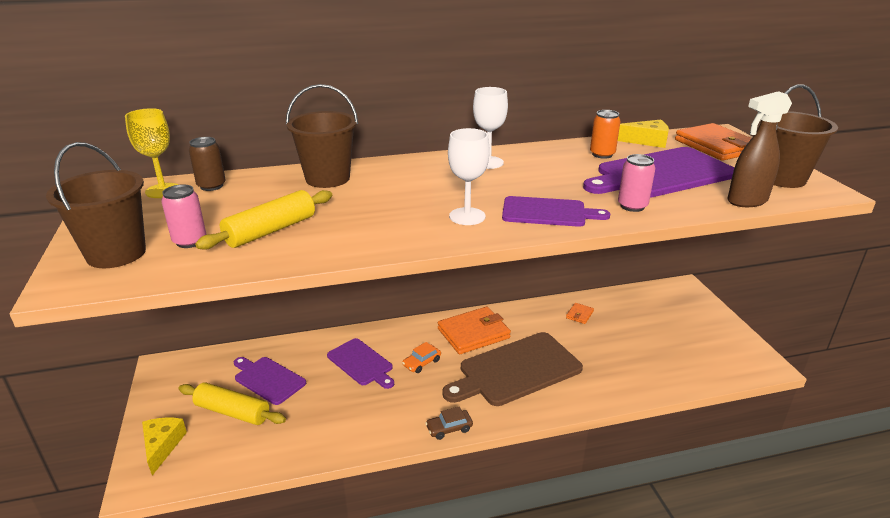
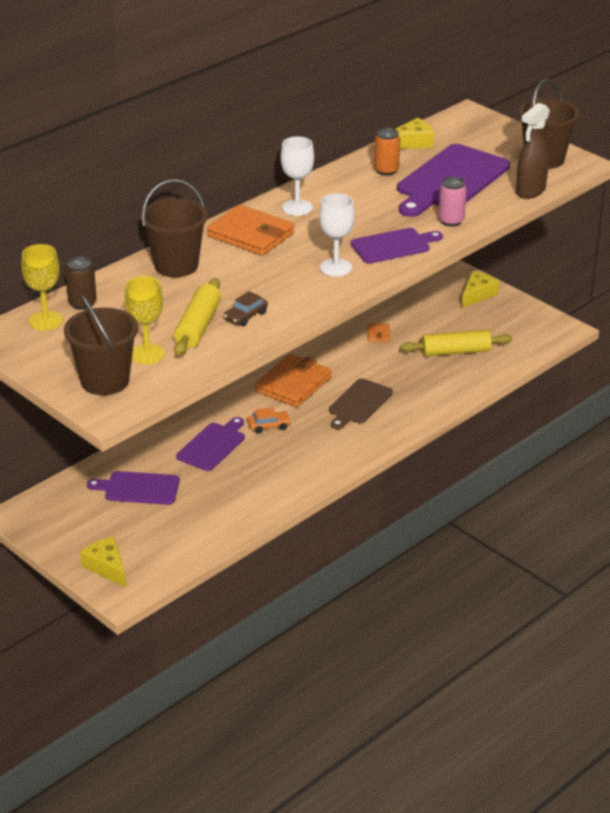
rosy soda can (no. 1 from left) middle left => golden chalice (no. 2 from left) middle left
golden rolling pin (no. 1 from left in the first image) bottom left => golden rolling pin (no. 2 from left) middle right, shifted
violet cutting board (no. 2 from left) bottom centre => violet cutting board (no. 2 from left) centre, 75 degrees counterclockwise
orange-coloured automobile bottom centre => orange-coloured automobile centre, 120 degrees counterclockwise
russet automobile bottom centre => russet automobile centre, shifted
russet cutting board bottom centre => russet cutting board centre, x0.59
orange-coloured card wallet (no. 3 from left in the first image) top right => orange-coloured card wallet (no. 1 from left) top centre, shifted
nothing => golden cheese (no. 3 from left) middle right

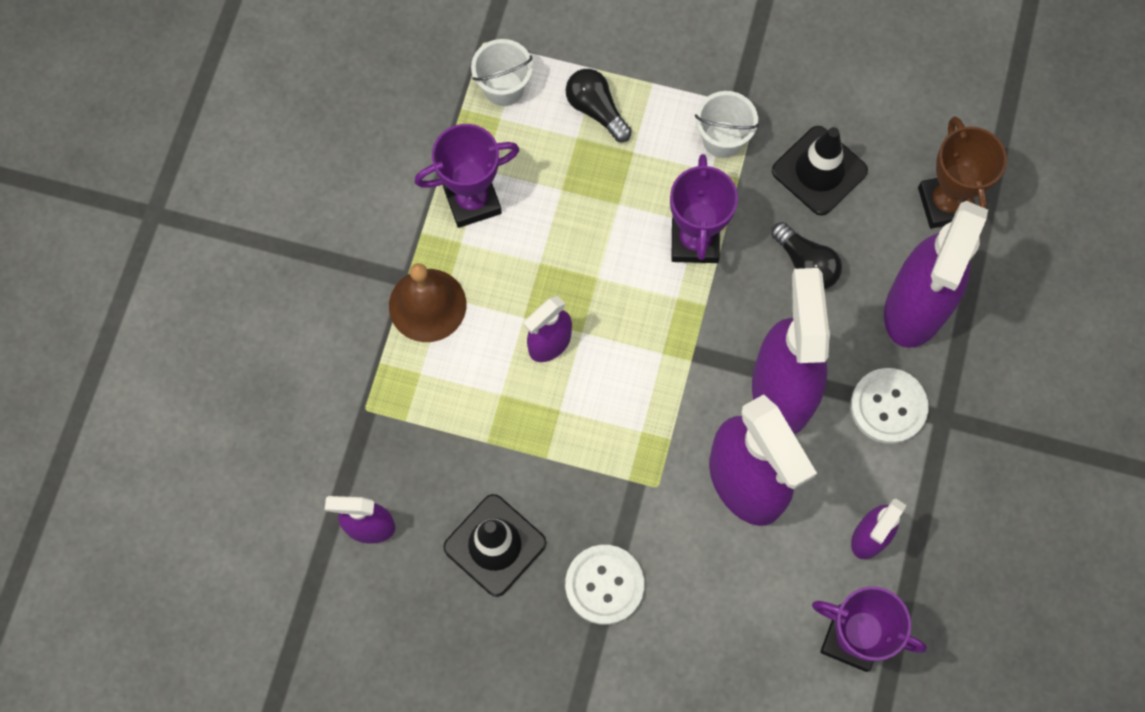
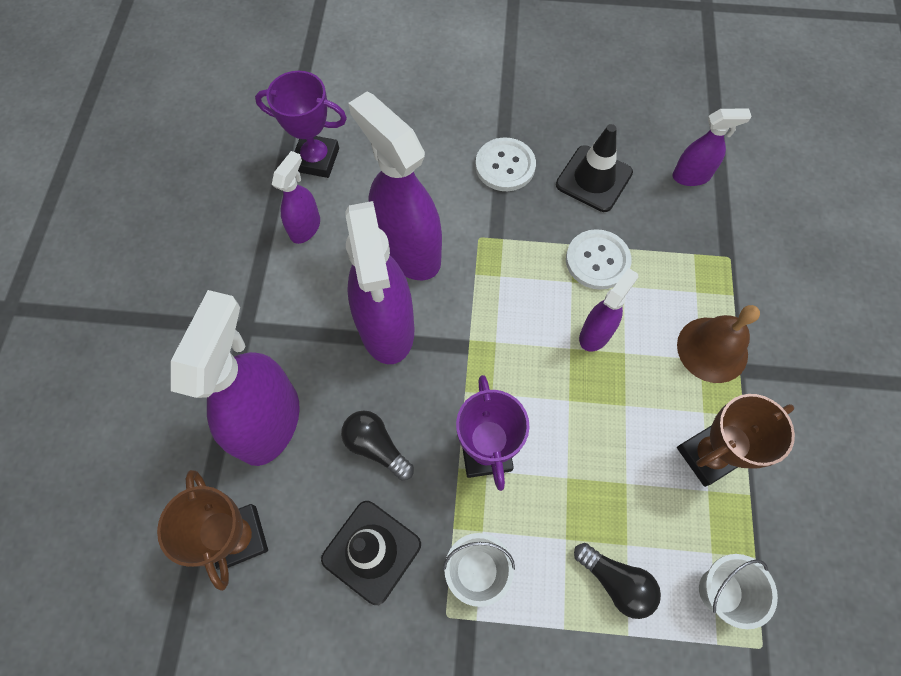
violet trophy (no. 1 from left) top centre => russet trophy (no. 2 from left) middle right
snow-white button (no. 2 from left) middle right => snow-white button (no. 2 from left) centre, shifted

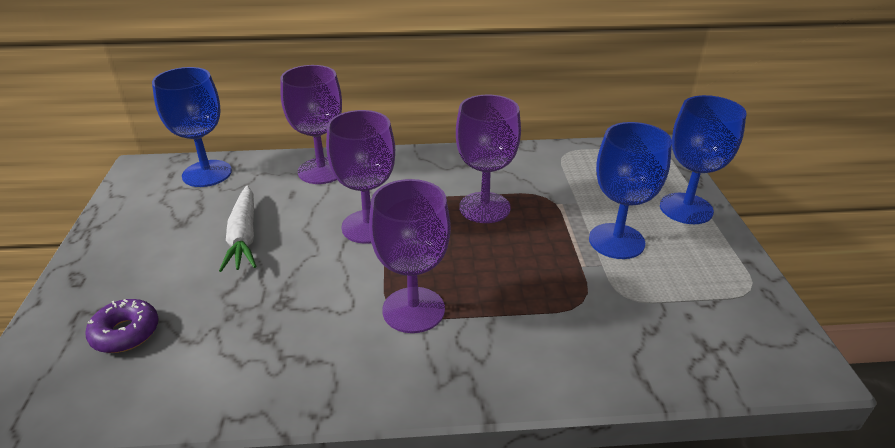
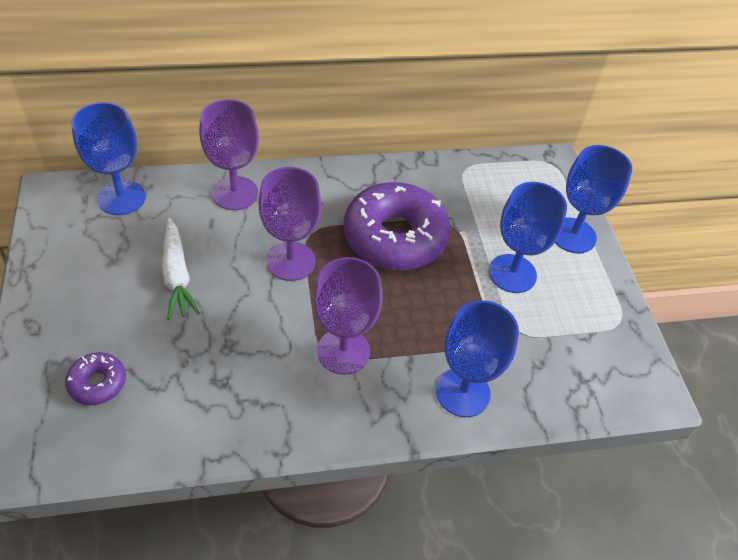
violet chalice (no. 4 from left) centre => violet donut (no. 2 from left) centre
nothing => blue chalice (no. 2 from left) centre

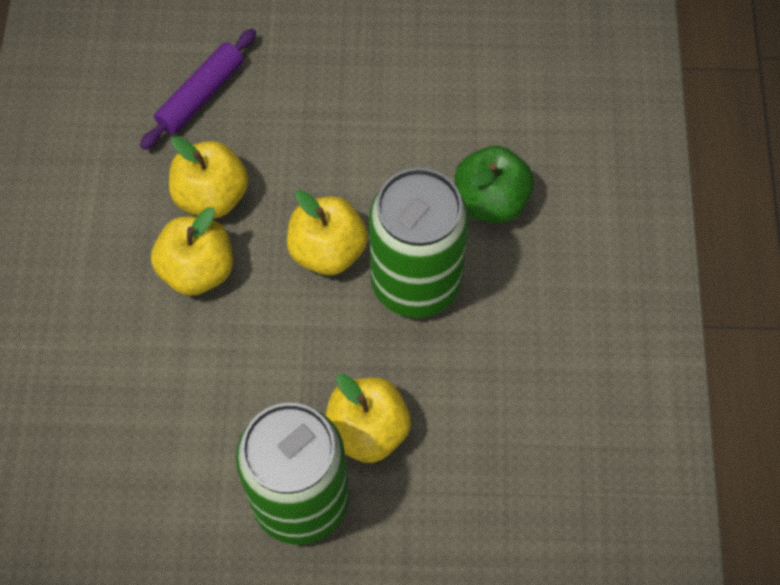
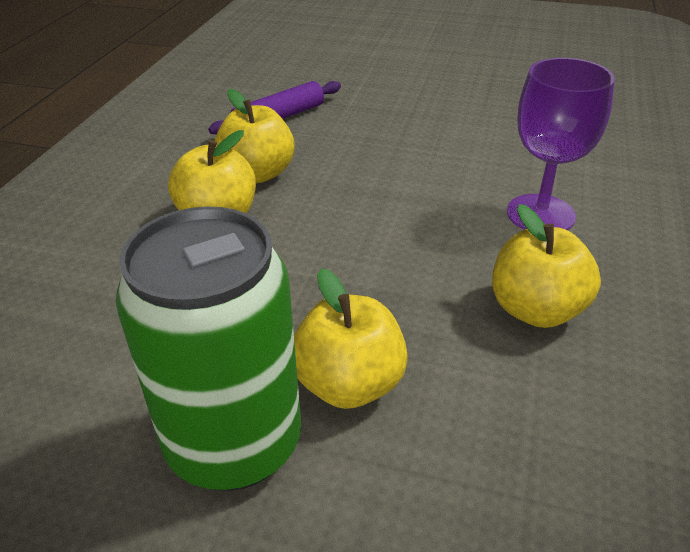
golden apple (no. 3 from left in the first image) centre => golden apple (no. 4 from left) middle right, shifted
green soda can (no. 2 from left) centre => nothing
green apple top centre => violet chalice top right

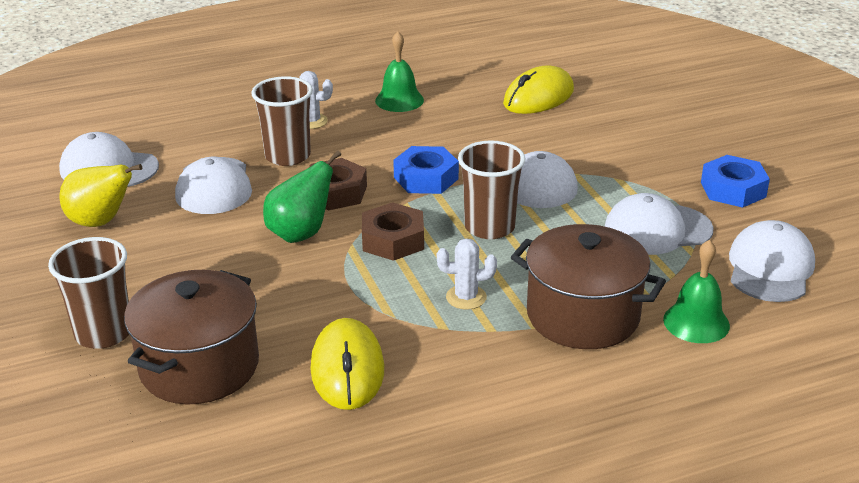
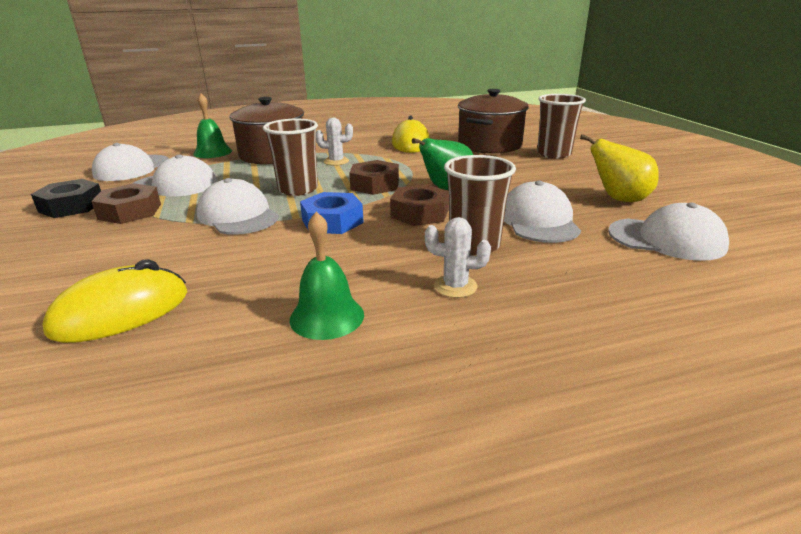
blue hex nut (no. 2 from left) middle right => ebony hex nut middle left
nothing => russet hex nut (no. 1 from left) middle left

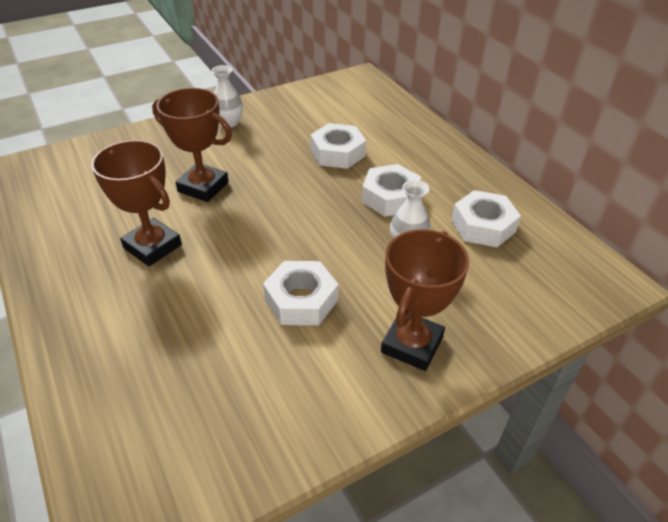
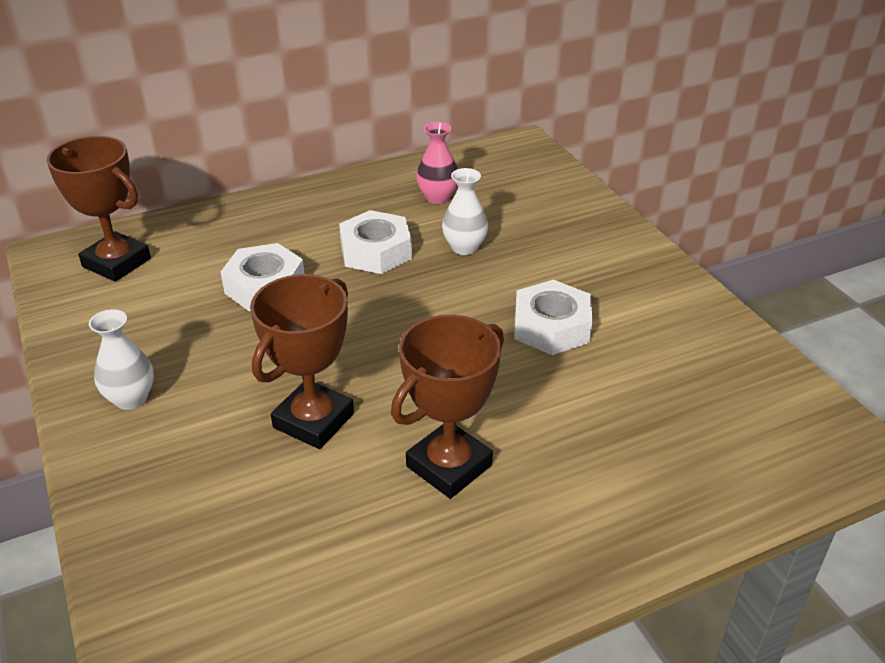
russet trophy (no. 3 from left in the first image) centre => russet trophy (no. 1 from left) top left, shifted
snow-white hex nut (no. 4 from left) middle right => rosy tall vase top centre

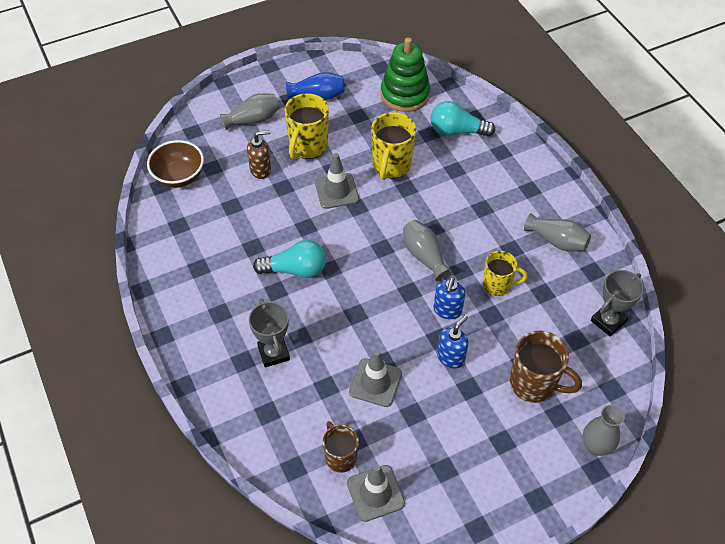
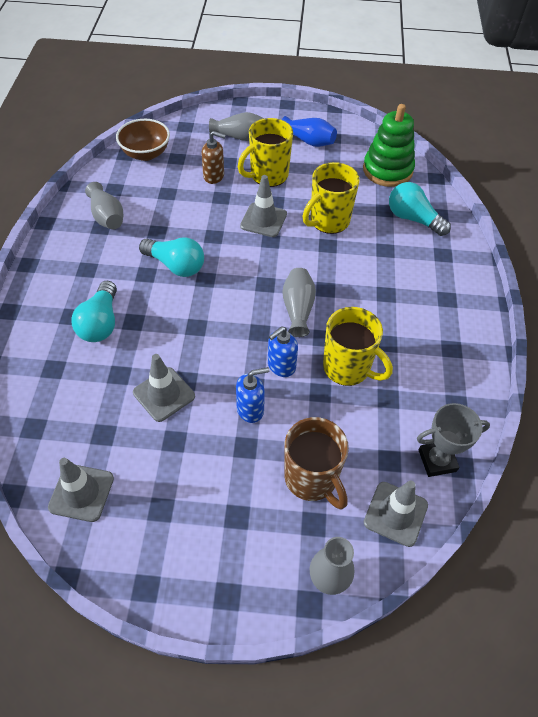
gray trophy (no. 1 from left) centre => teal lightbulb (no. 1 from left) middle left
russet mug (no. 1 from left) bottom centre => nothing
golden mug (no. 3 from left) middle right => golden mug (no. 3 from left) centre, x1.52
gray tall vase (no. 3 from left in the first image) middle right => gray tall vase (no. 1 from left) top left, shifted
nothing => gray traffic cone (no. 4 from left) bottom right

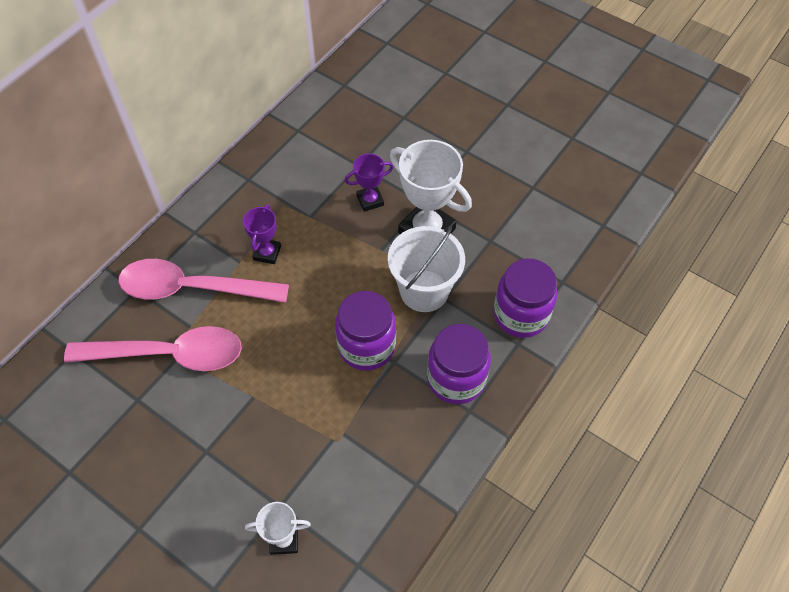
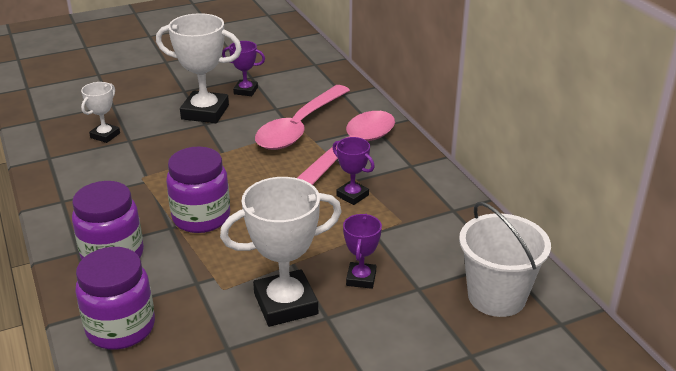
snow-white bucket centre => snow-white bucket bottom right, shifted
nothing => snow-white trophy (no. 2 from left) top left
nothing => violet trophy (no. 1 from left) top centre

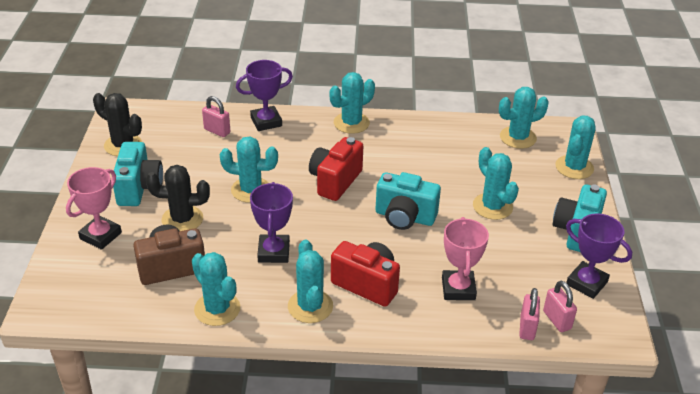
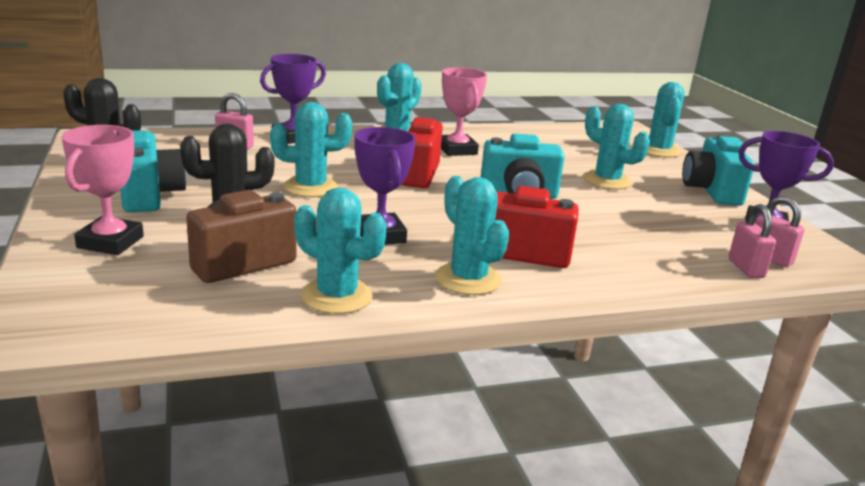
rosy trophy (no. 2 from left) centre => rosy trophy (no. 2 from left) top centre, shifted
teal saguaro cactus (no. 6 from left) top right => nothing

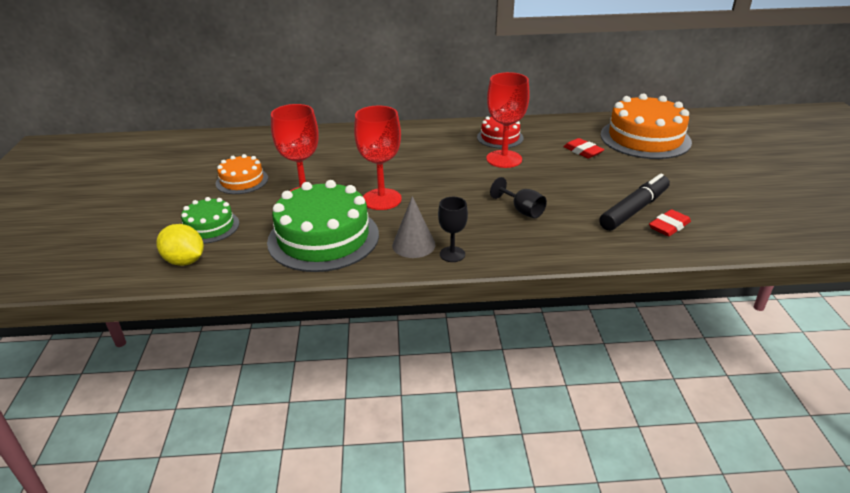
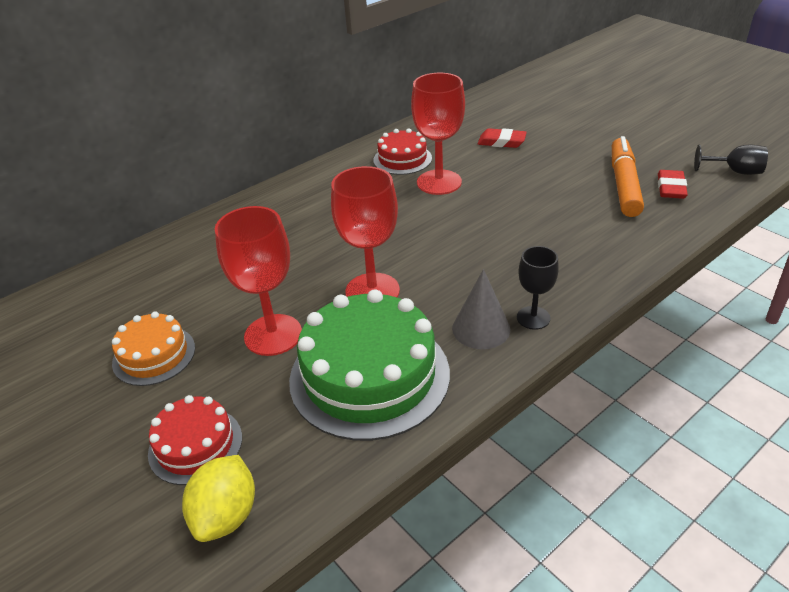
golden lemon middle left => golden lemon bottom left, 75 degrees counterclockwise
green layer cake (no. 1 from left) middle left => red layer cake (no. 1 from left) bottom left
ebony chalice (no. 2 from left) centre => ebony chalice (no. 2 from left) top right, shifted
ebony felt pen middle right => orange-coloured felt pen top right
orange-coloured layer cake (no. 2 from left) top right => nothing

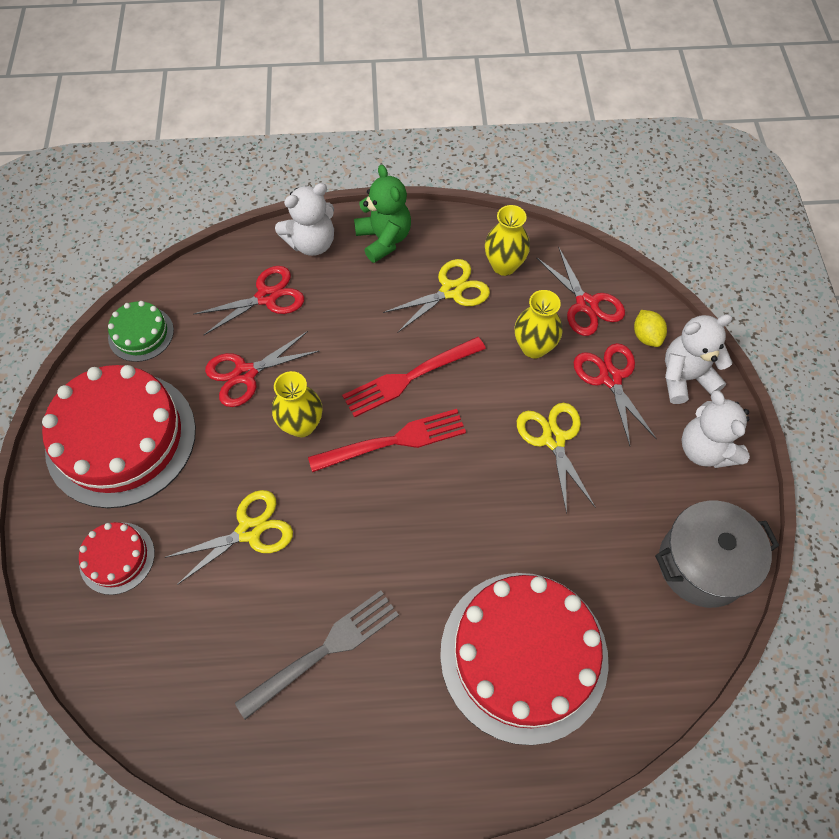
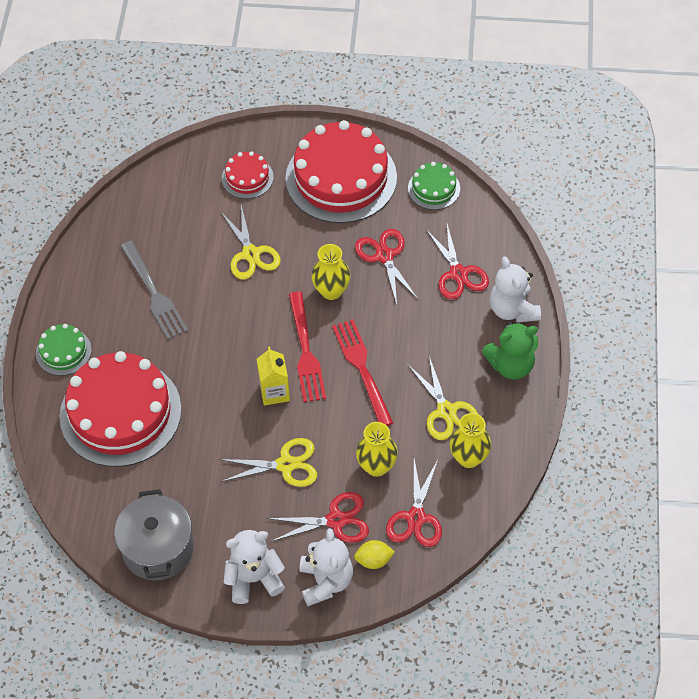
red pair of scissors (no. 3 from left) middle right => red pair of scissors (no. 3 from left) bottom centre, 60 degrees counterclockwise
nothing => green layer cake (no. 1 from left) middle left
nothing => golden carton centre

